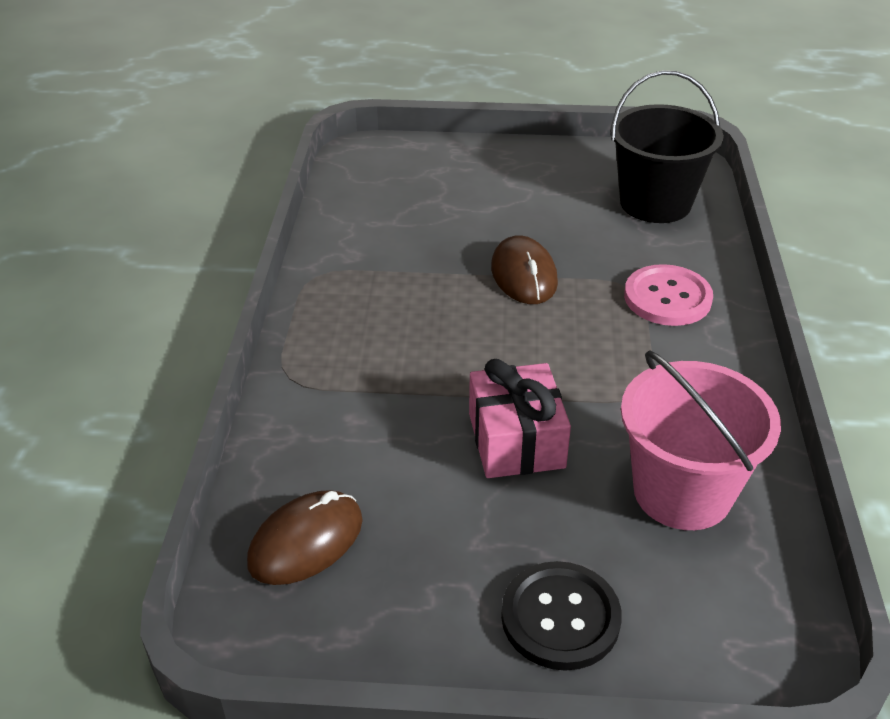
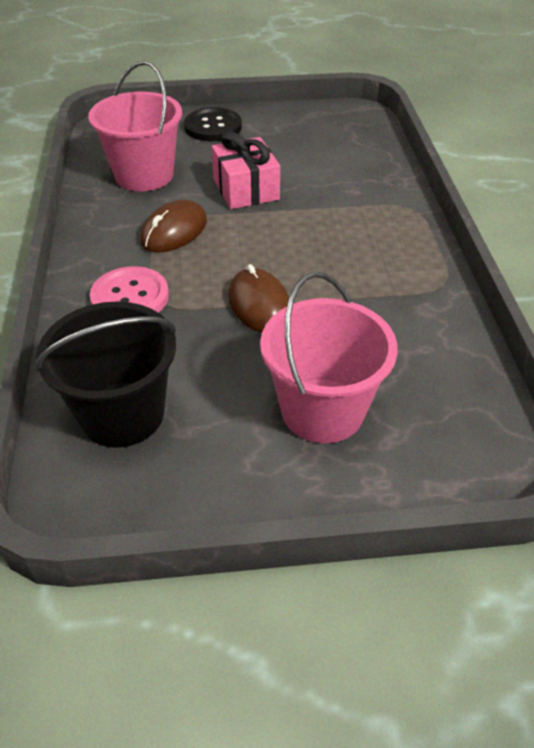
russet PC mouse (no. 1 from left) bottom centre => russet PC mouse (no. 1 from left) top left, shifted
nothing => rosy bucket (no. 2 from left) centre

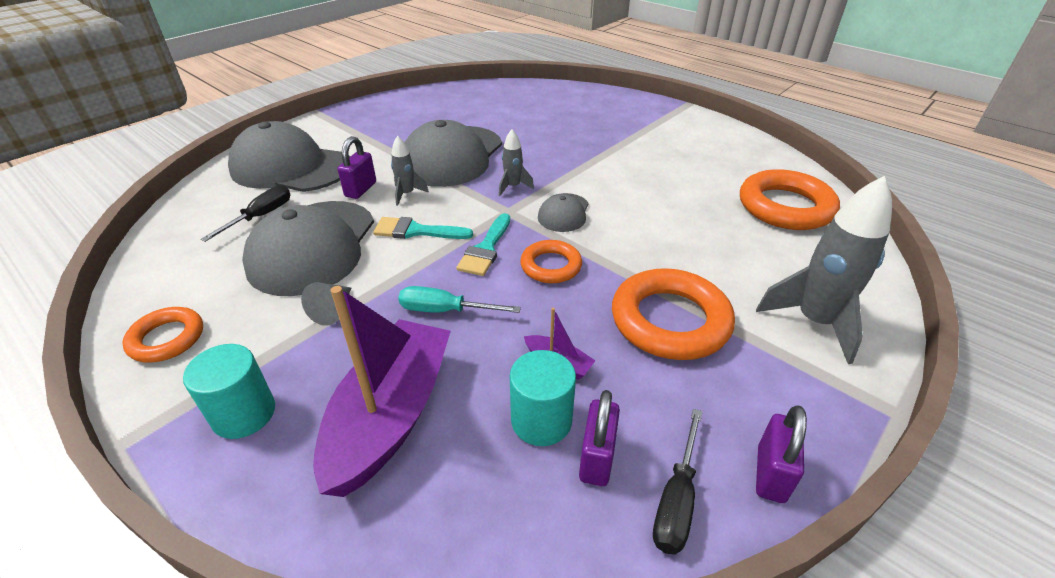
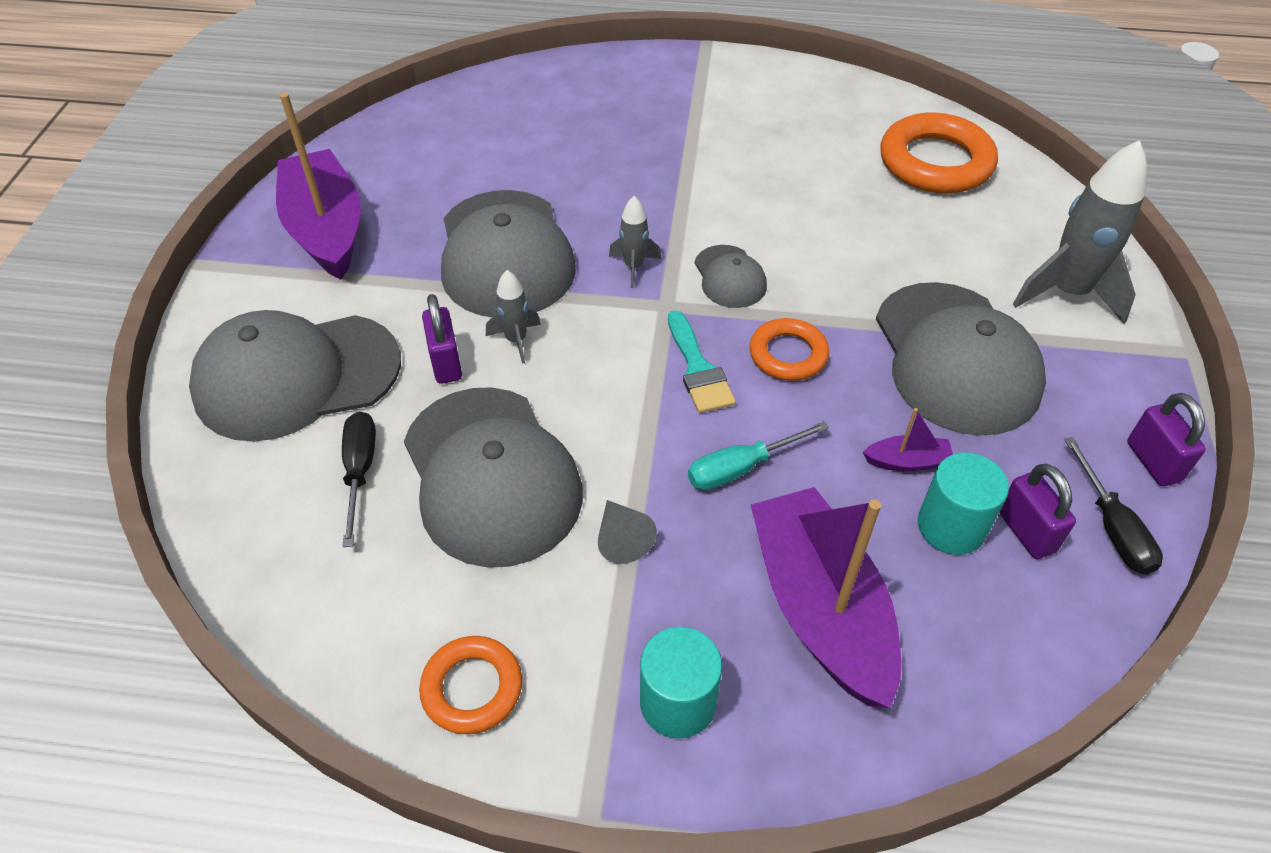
teal paint brush (no. 1 from left) centre => nothing
orange-coloured ring (no. 3 from left) centre => gray peaked cap (no. 5 from left) middle right
nothing => violet sailboat (no. 1 from left) top left

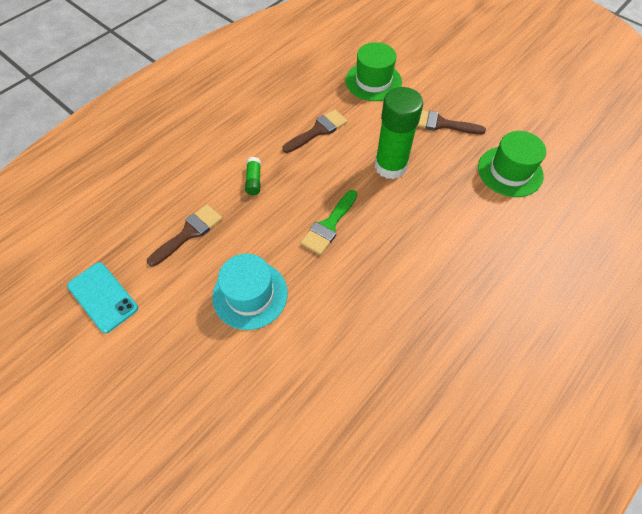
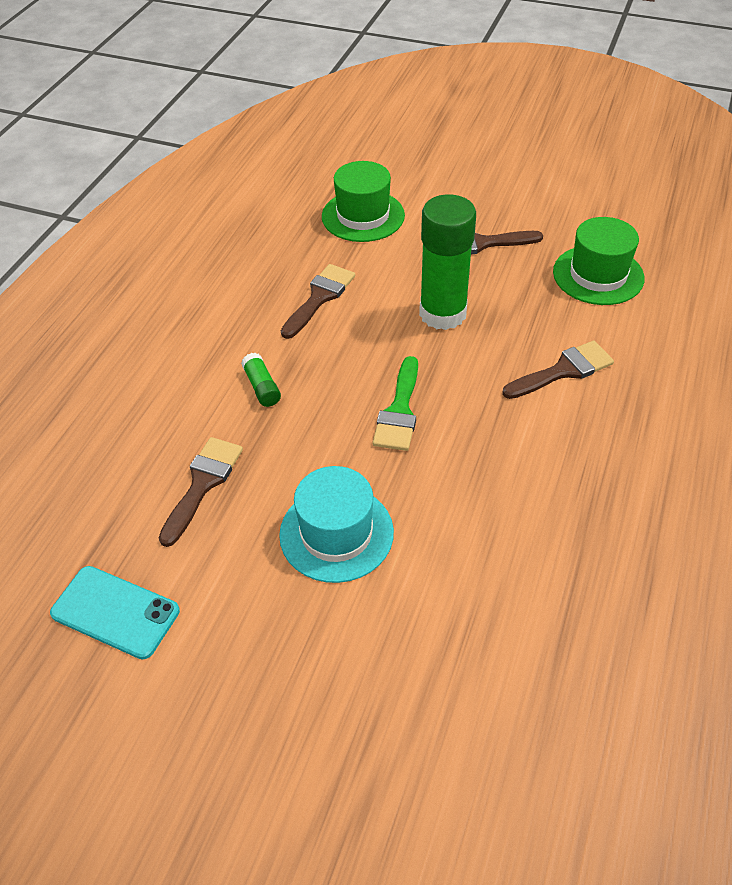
nothing => russet paint brush (no. 4 from left) middle right

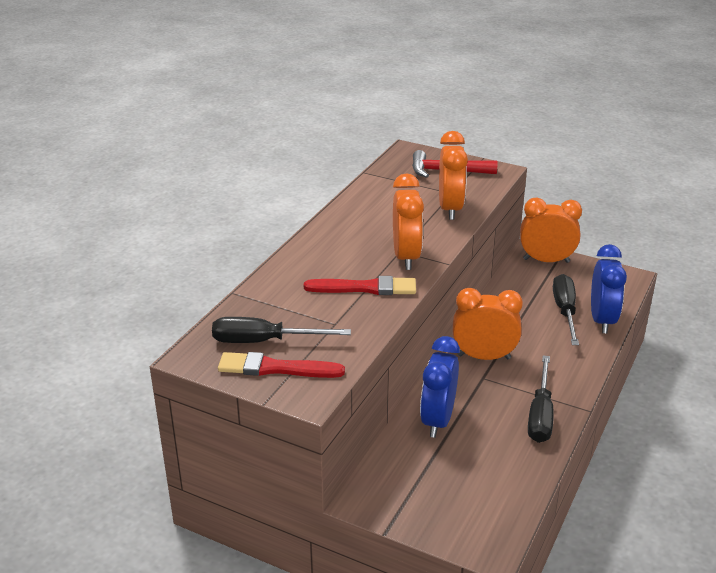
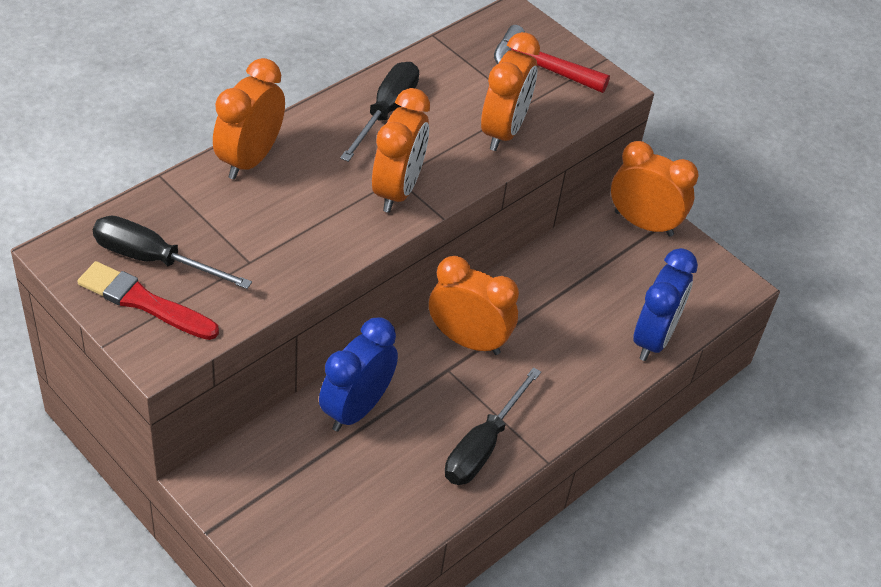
red paint brush (no. 2 from left) centre => nothing
ebony screwdriver (no. 3 from left in the first image) middle right => ebony screwdriver (no. 2 from left) top centre, shifted
nothing => orange-coloured alarm clock (no. 1 from left) top left

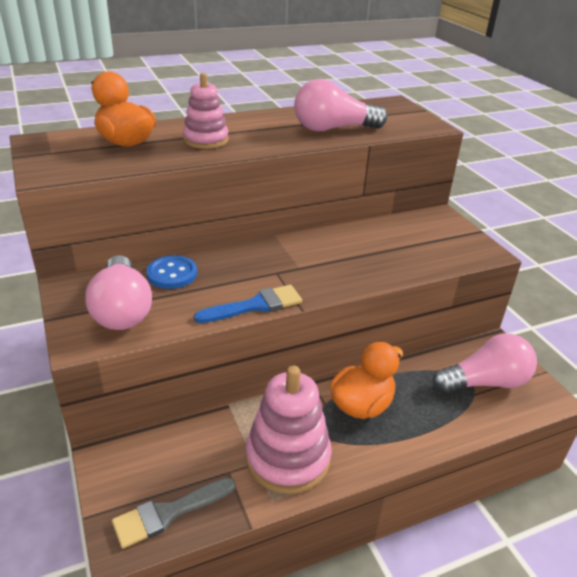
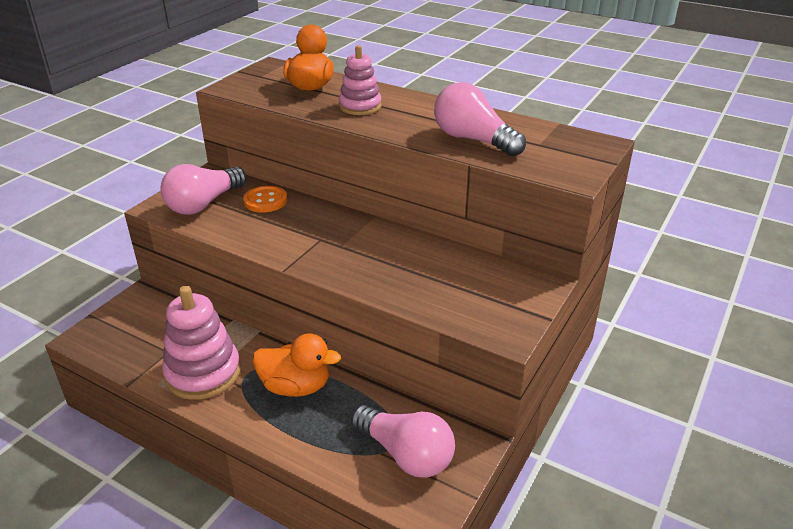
gray paint brush bottom left => nothing
blue button middle left => orange-coloured button centre
blue paint brush centre => nothing

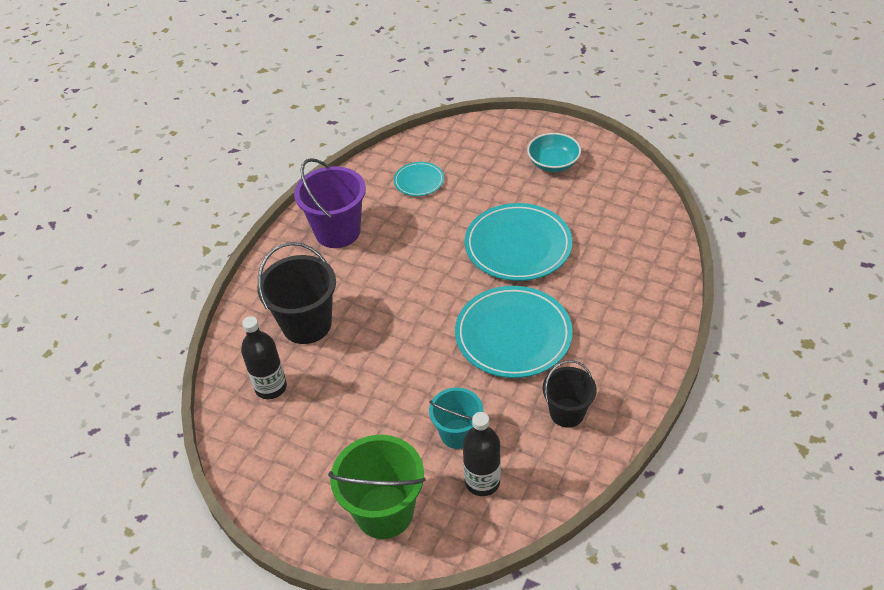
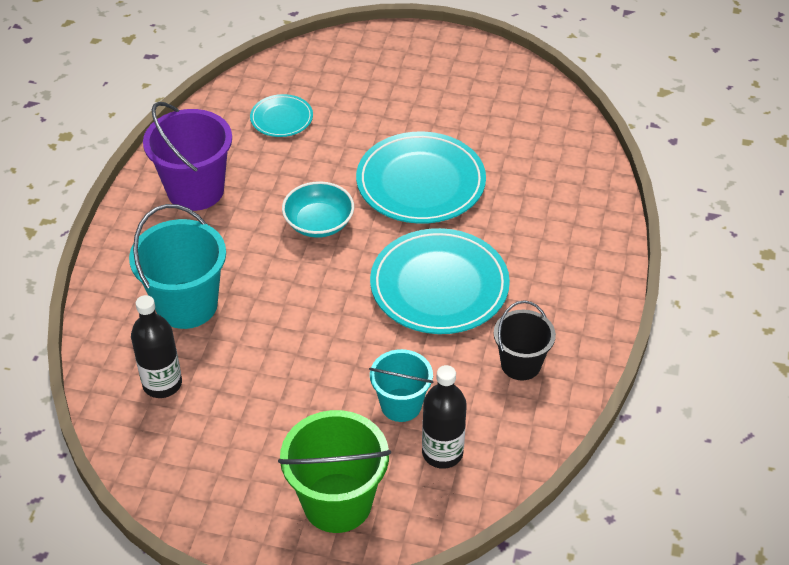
ebony bucket (no. 1 from left) centre => teal bucket (no. 1 from left) middle left
teal deep dish top centre => teal deep dish centre, shifted

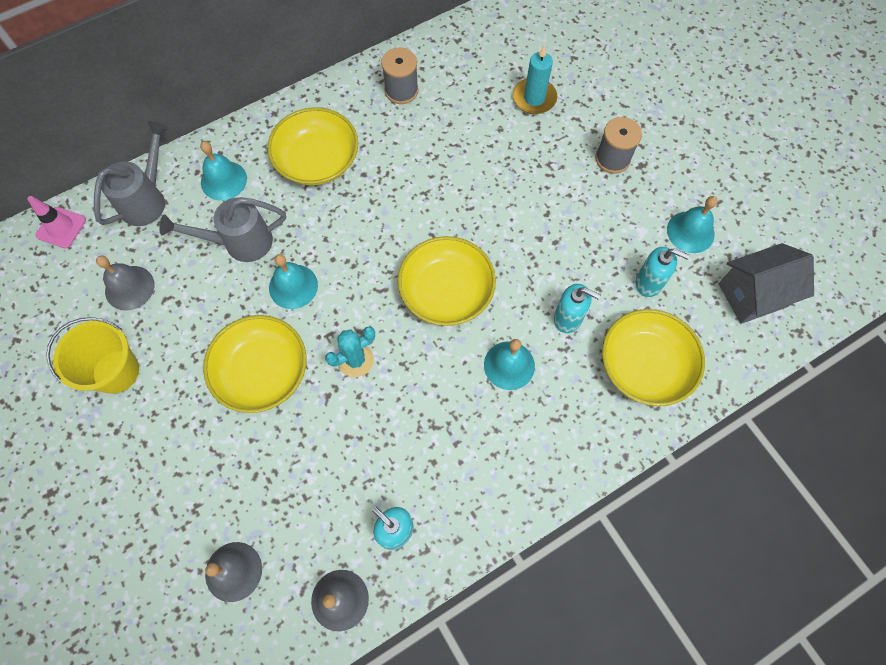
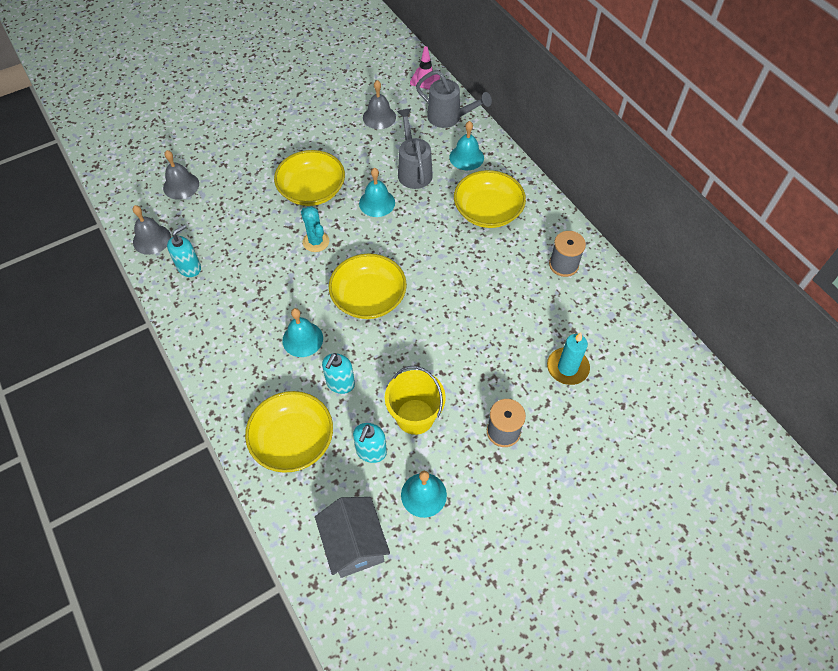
golden bucket middle left => golden bucket centre, shifted

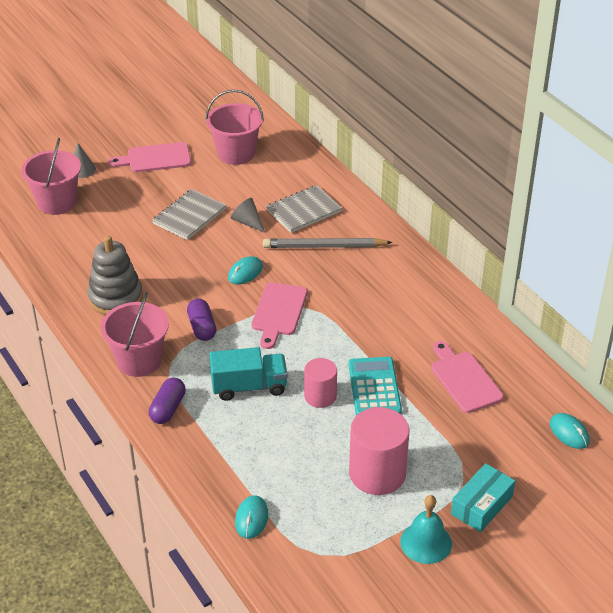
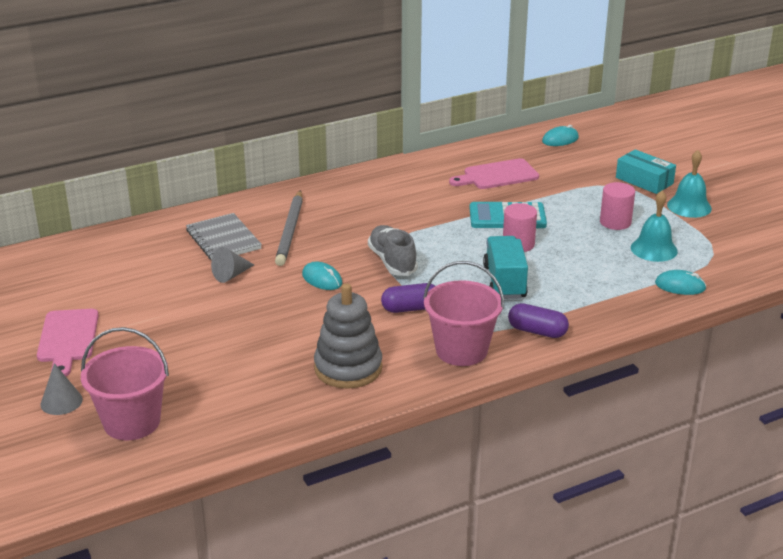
gray notepad (no. 1 from left) middle left => nothing
rosy bucket (no. 3 from left) top centre => nothing
rosy cutting board (no. 2 from left) centre => gray lace-up shoe centre
rosy cylinder (no. 2 from left) bottom centre => rosy cylinder (no. 2 from left) middle right, x0.60
nothing => teal hand bell (no. 1 from left) middle right

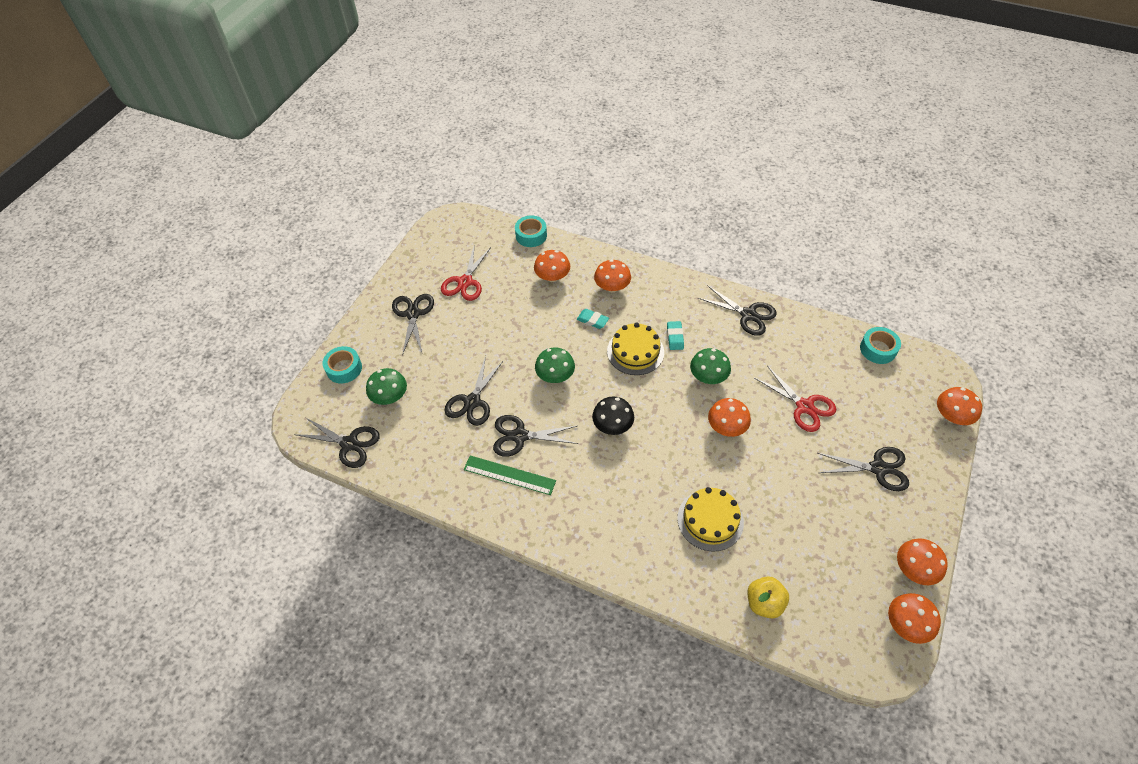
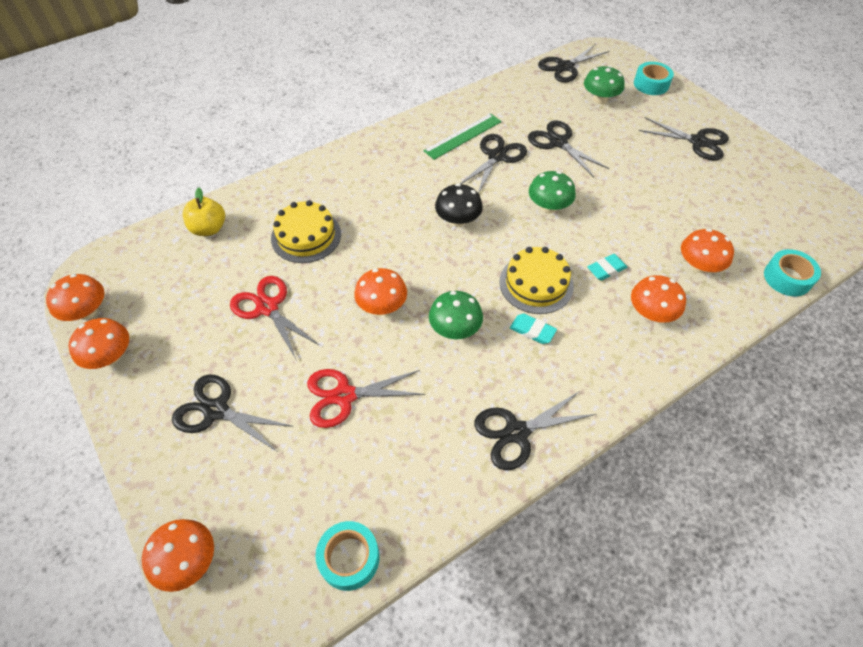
red pair of scissors (no. 1 from left) centre => red pair of scissors (no. 1 from left) middle left, shifted
ebony pair of scissors (no. 6 from left in the first image) middle right => ebony pair of scissors (no. 1 from left) middle left, 75 degrees clockwise

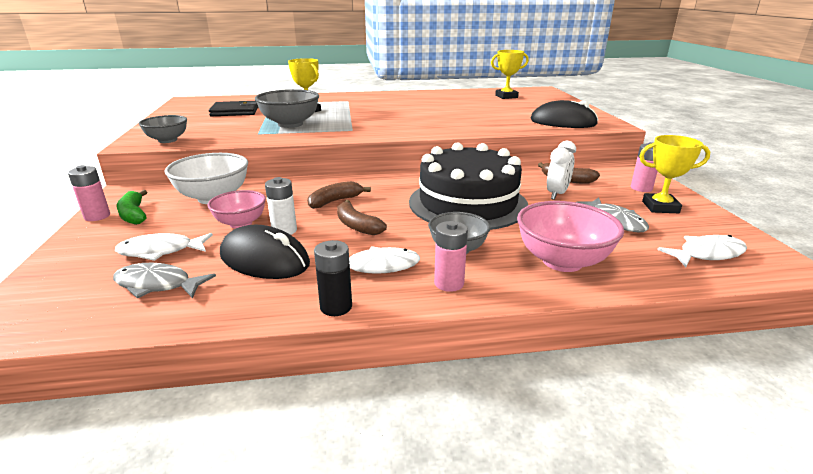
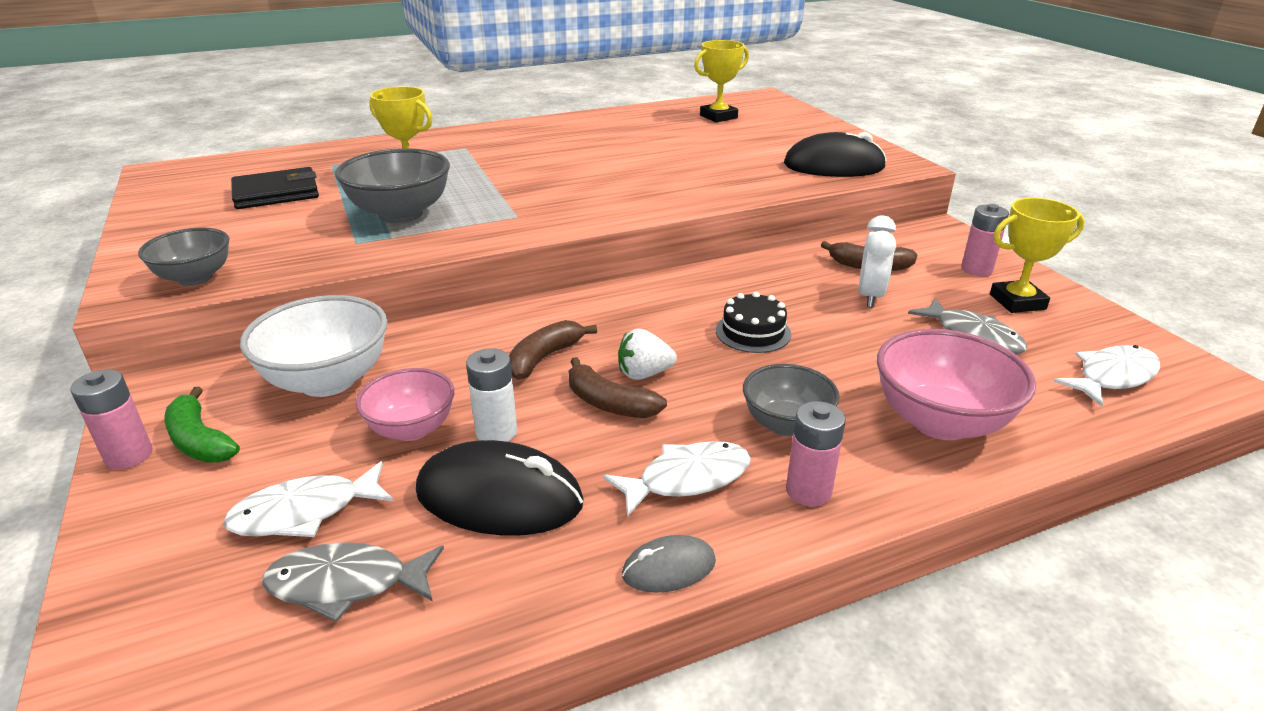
ebony AA battery centre => gray PC mouse bottom centre
ebony layer cake centre, x0.40
nothing => snow-white berry centre

